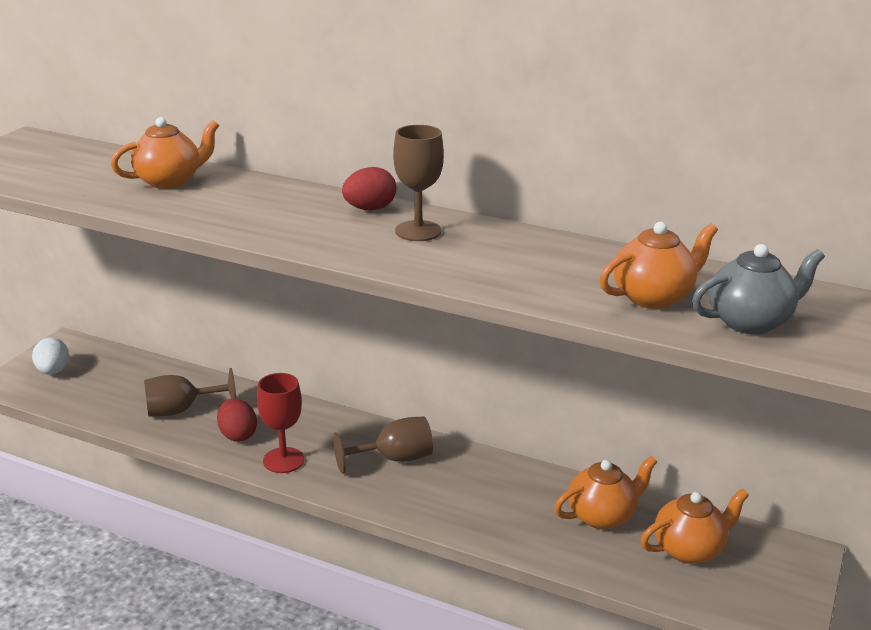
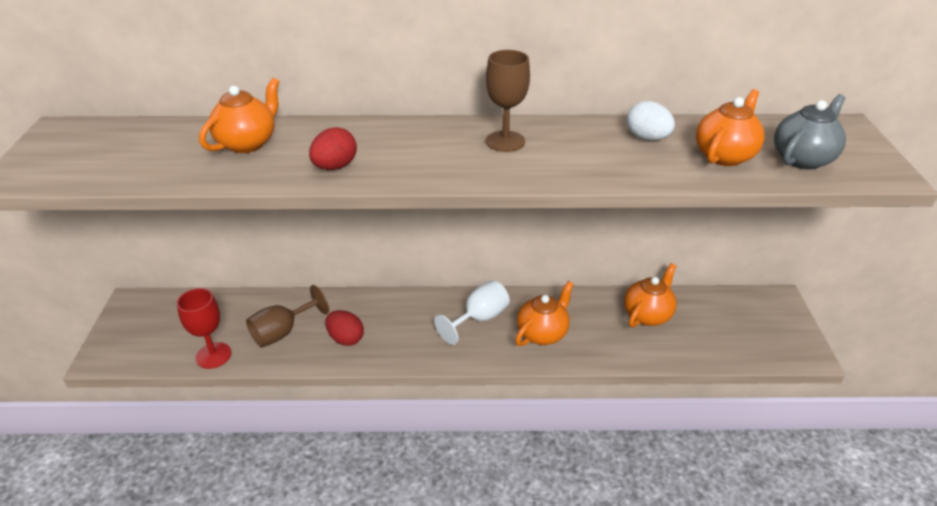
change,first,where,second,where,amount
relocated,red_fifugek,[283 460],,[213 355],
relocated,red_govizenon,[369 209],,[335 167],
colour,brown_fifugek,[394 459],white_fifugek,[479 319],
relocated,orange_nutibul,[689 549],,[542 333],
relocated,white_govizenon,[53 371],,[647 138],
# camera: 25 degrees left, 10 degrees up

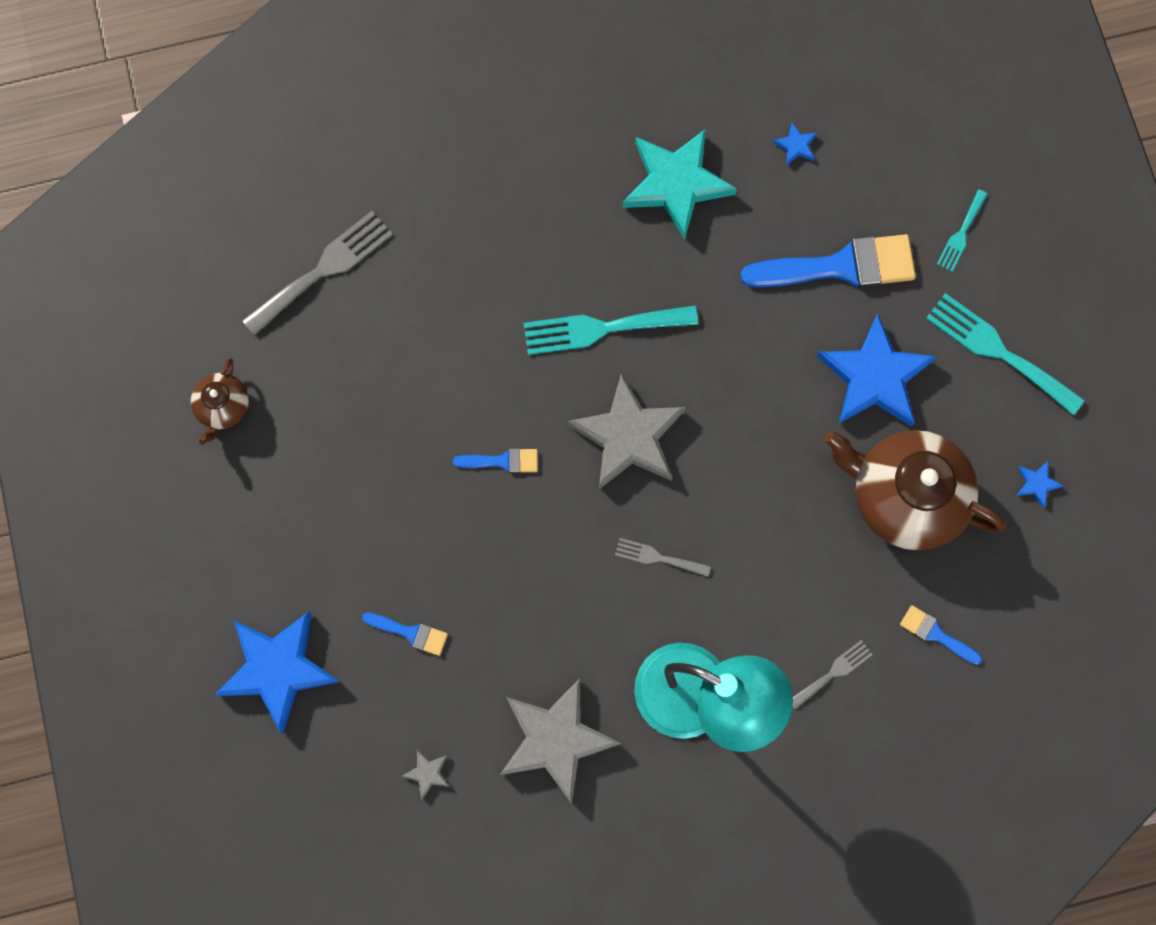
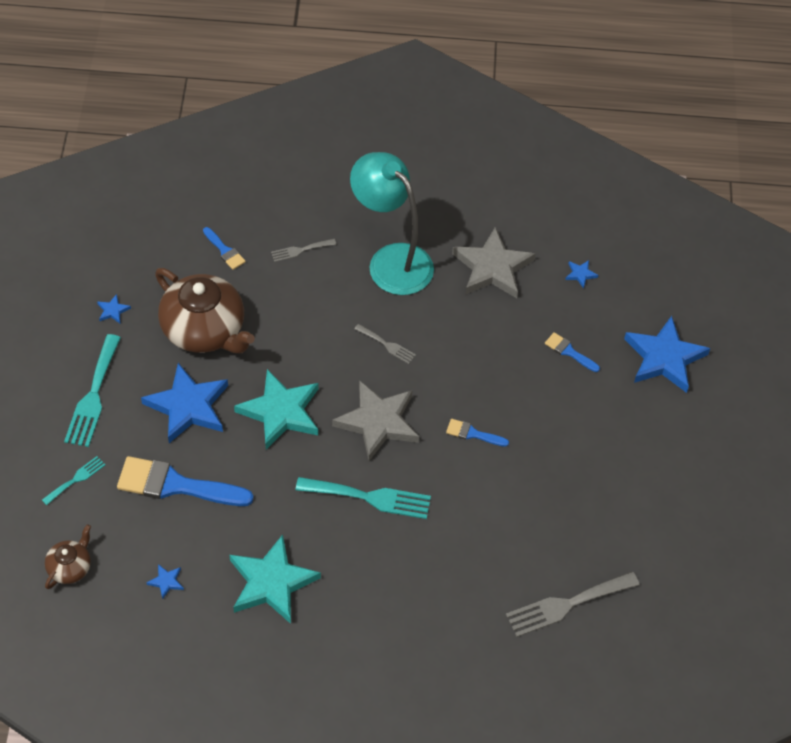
change,first,where,second,where,amount
relocated,brown_nutibul,[223 407],,[70 567],
spun,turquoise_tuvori,[998 351],,[93 396],45 degrees clockwise
appeared,,,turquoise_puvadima,[280 412],
colour,grey_puvadima,[427 773],blue_puvadima,[580 274],
# camera: 165 degrees left, 20 degrees down

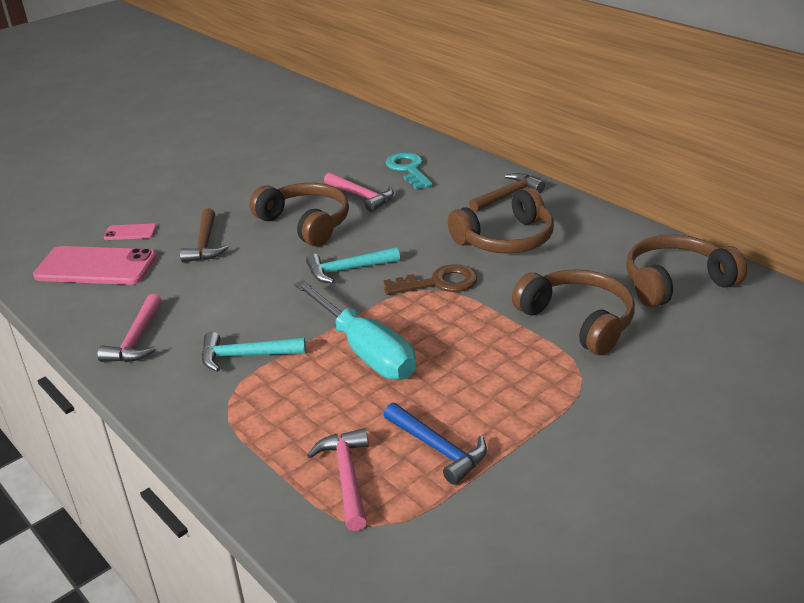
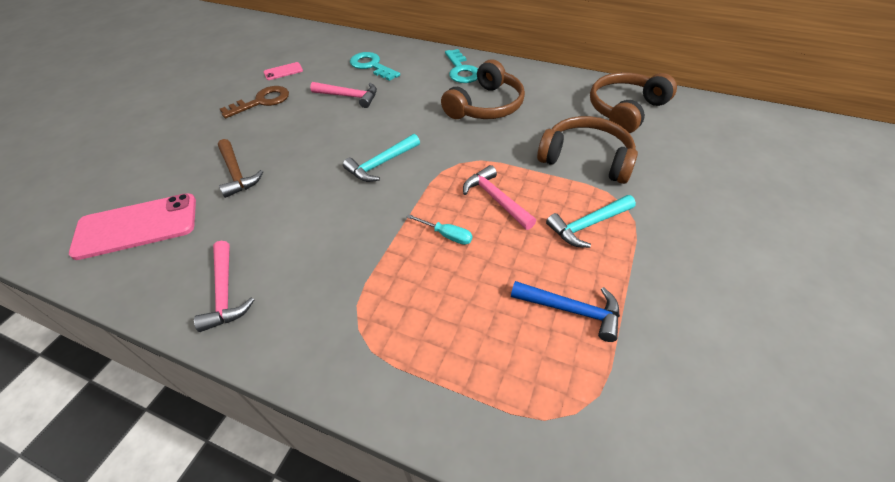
change,first,where,second,where,amount
relocated,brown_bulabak,[438 283],,[262 101],
relocated,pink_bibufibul,[130 232],,[283 71],
size,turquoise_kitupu,[365 350],,[447 235],x0.42
exchanged,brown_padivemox,[508 195],turquoise_bulabak,[461 70],
relocated,pink_padivemox,[346 476],,[495 199],
relocated,turquoise_padivemox,[245 356],,[588 225],
missing,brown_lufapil,[306 223],,,
# camera: 25 degrees left, 15 degrees up

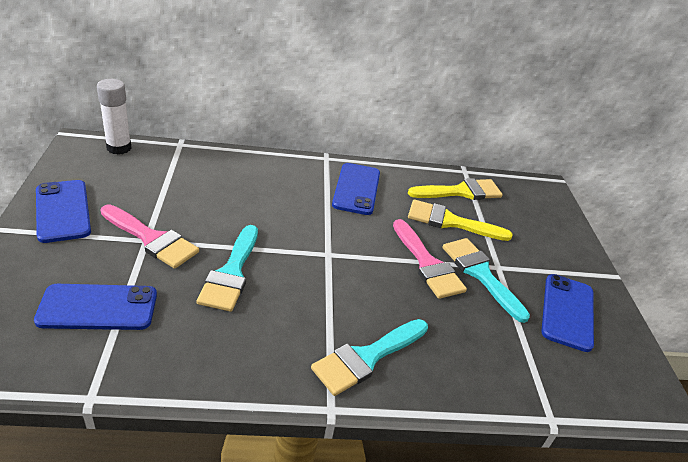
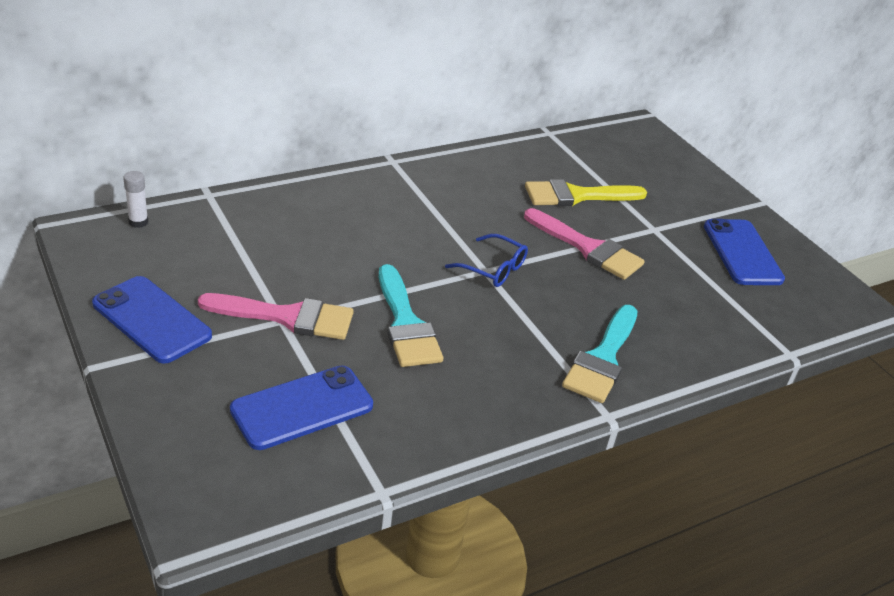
change,first,where,second,where,amount
size,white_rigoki,[119 148],,[138 222],x0.56
appeared,,,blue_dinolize,[493 269],
missing,blue_bibufibul,[356 189],,,
missing,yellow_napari,[461 192],,,
missing,turquoise_napari,[480 274],,,
# camera: 25 degrees left, 0 degrees up

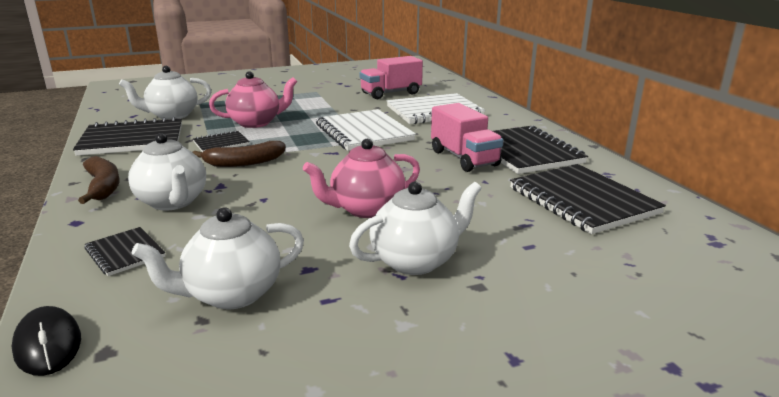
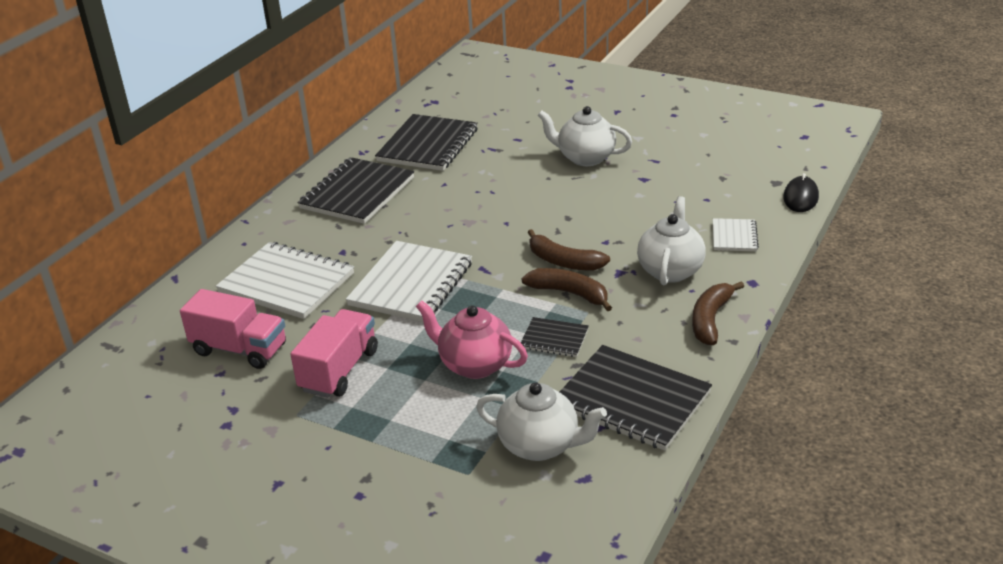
change,first,where,second,where,amount
relocated,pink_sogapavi,[464 158],,[339 370],
appeared,,,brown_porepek,[563 261],
colour,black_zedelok,[125 253],white_zedelok,[734 236],
missing,white_nutibul,[231 294],,,
missing,pink_nutibul,[366 209],,,
# camera: 130 degrees left, 10 degrees up

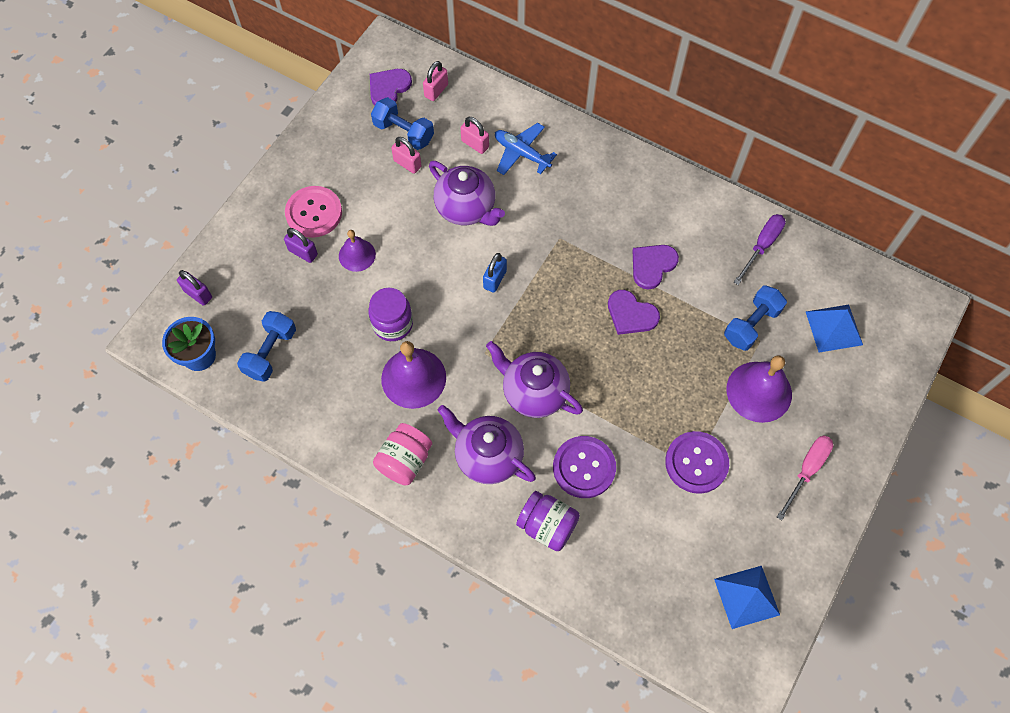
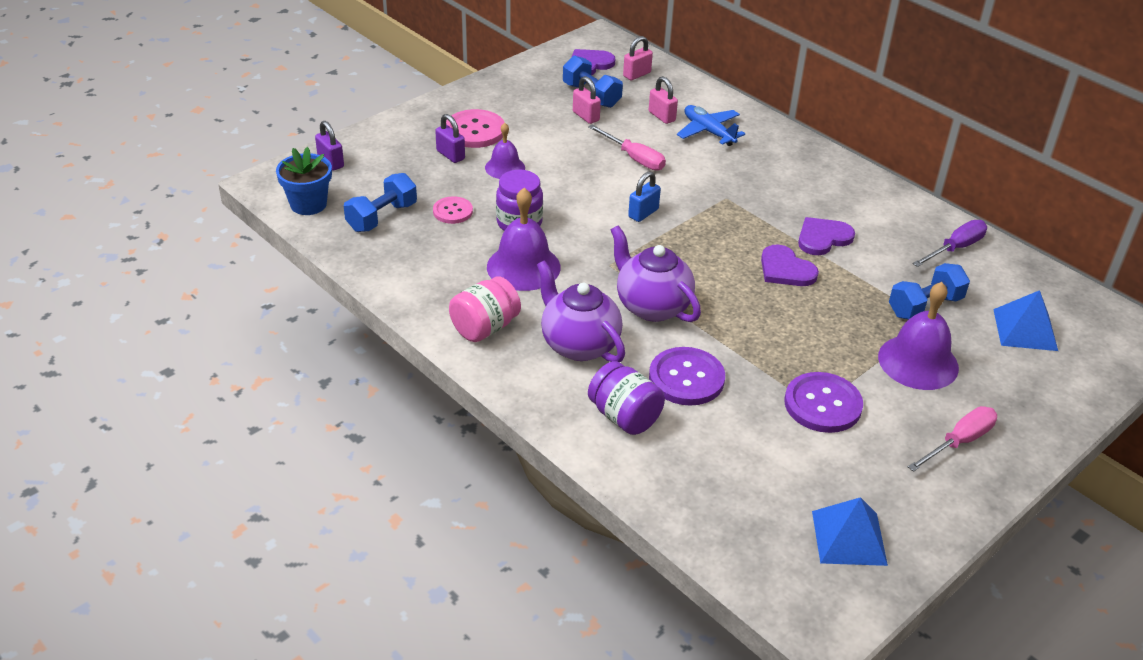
change,first,where,second,where,amount
appeared,,,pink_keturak,[453 211],
exchanged,purple_nutibul,[466 209],pink_kitupu,[634 158],
# camera: 15 degrees right, 25 degrees down

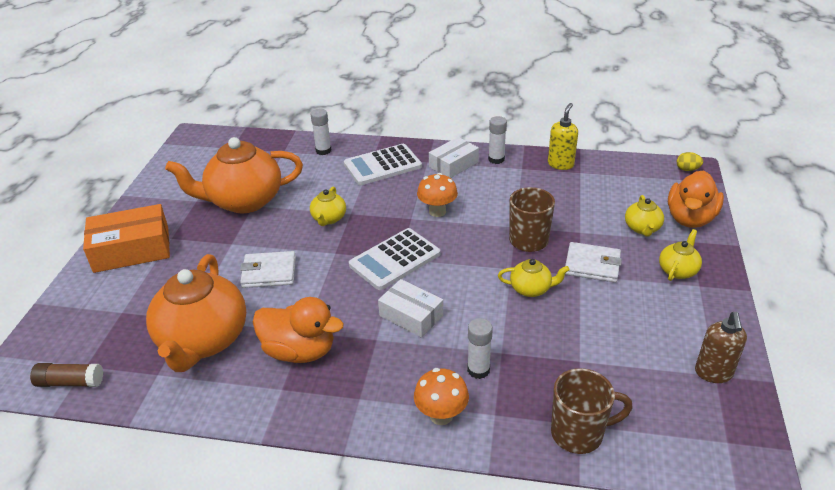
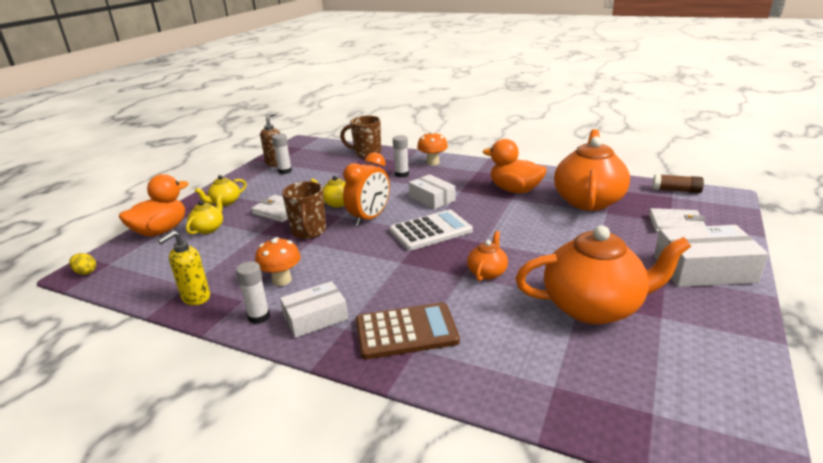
change,first,where,second,where,amount
relocated,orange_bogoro,[437 211],,[282 280],
relocated,white_rigoki,[323 150],,[285 171],
appeared,,,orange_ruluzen,[369 218],
colour,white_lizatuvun,[382 165],brown_lizatuvun,[406 331],
colour,yellow_nutibul,[329 219],orange_nutibul,[487 272],
relocated,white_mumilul,[269 272],,[676 225],
colour,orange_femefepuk,[132 249],white_femefepuk,[703 269],
# camera: 165 degrees left, 10 degrees down

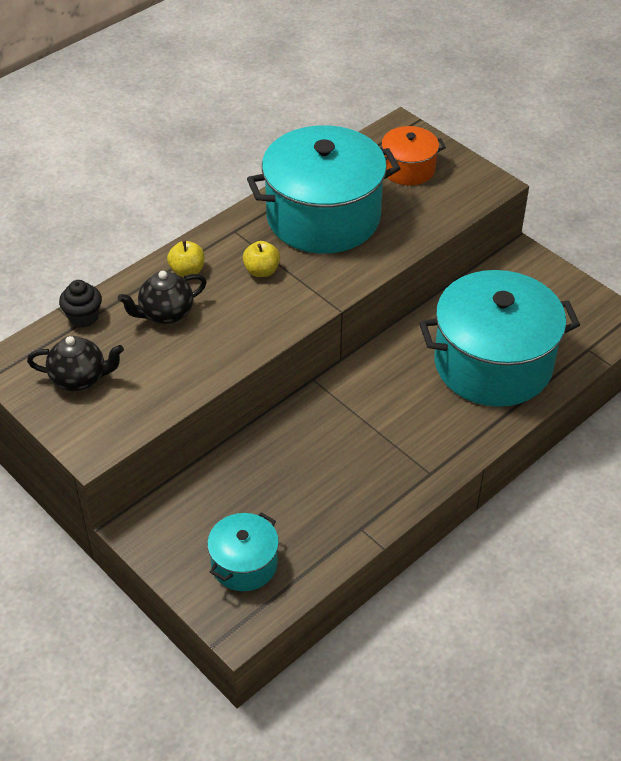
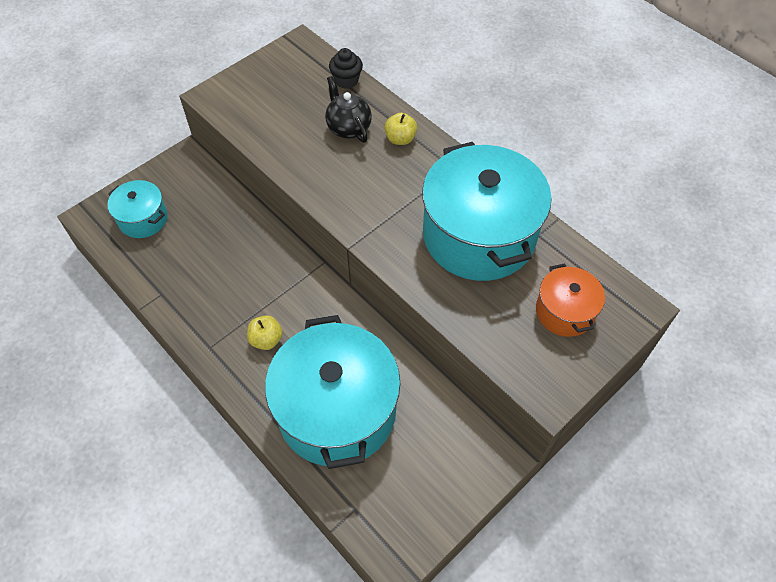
change,first,where,second,where,amount
relocated,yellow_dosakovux,[261 271],,[266 340],
missing,black_nutibul,[80 379],,,
# camera: 90 degrees right, 10 degrees up

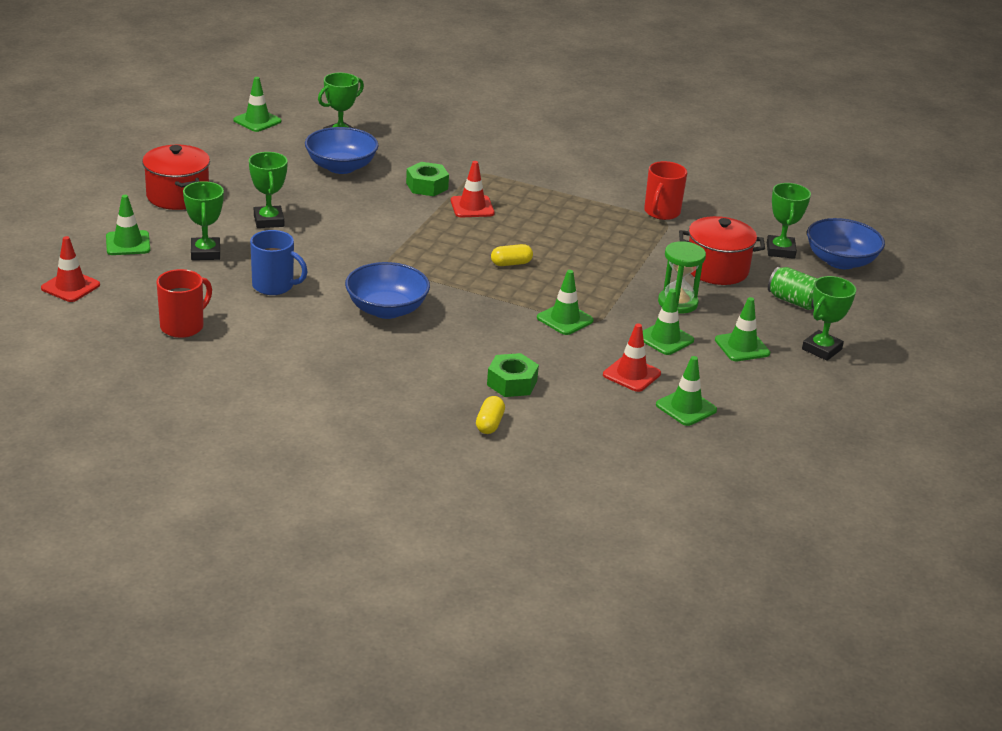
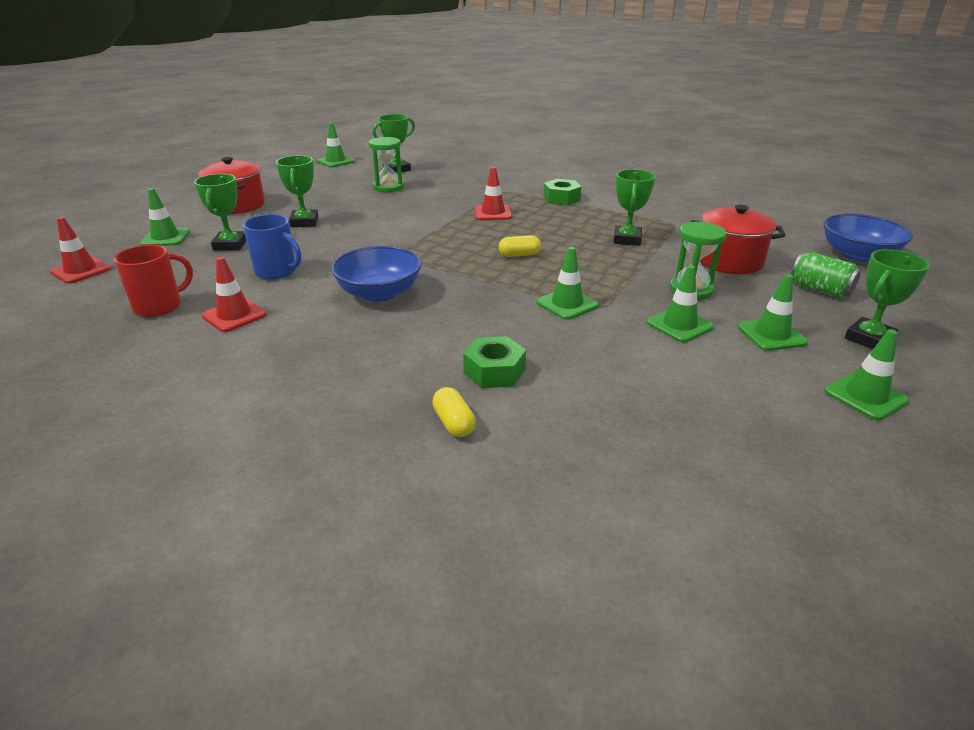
change,first,where,second,where,amount
relocated,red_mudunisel,[631 374],,[234 315],
exchanged,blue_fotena,[341 167],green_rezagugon,[388 187],
spun,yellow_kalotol,[489 424],,[454 423],45 degrees counterclockwise
relocated,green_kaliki,[427 186],,[561 199],
relocated,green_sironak,[780 250],,[627 239],
relocated,green_mudunisel,[686 407],,[865 396],
missing,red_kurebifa,[661 212],,,
# camera: 10 degrees right, 0 degrees up

